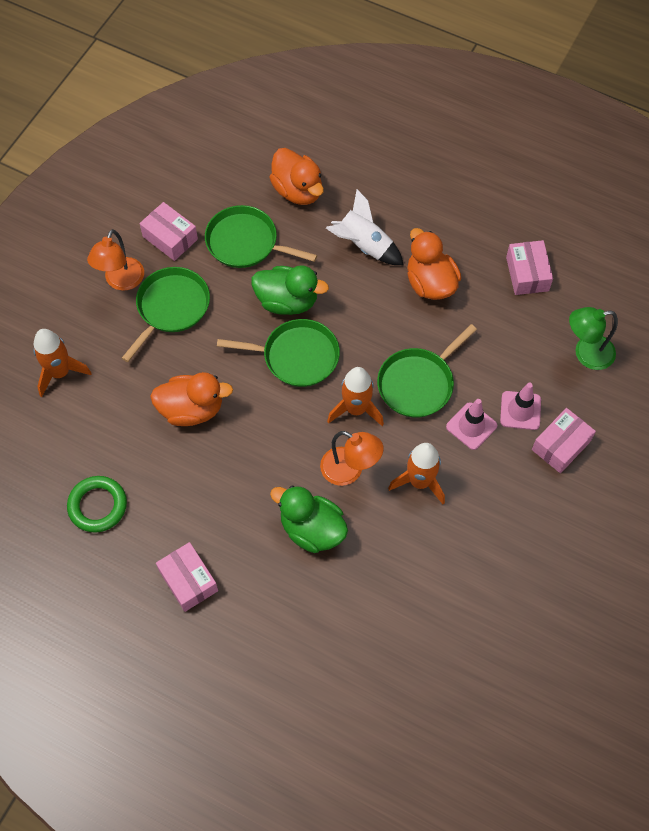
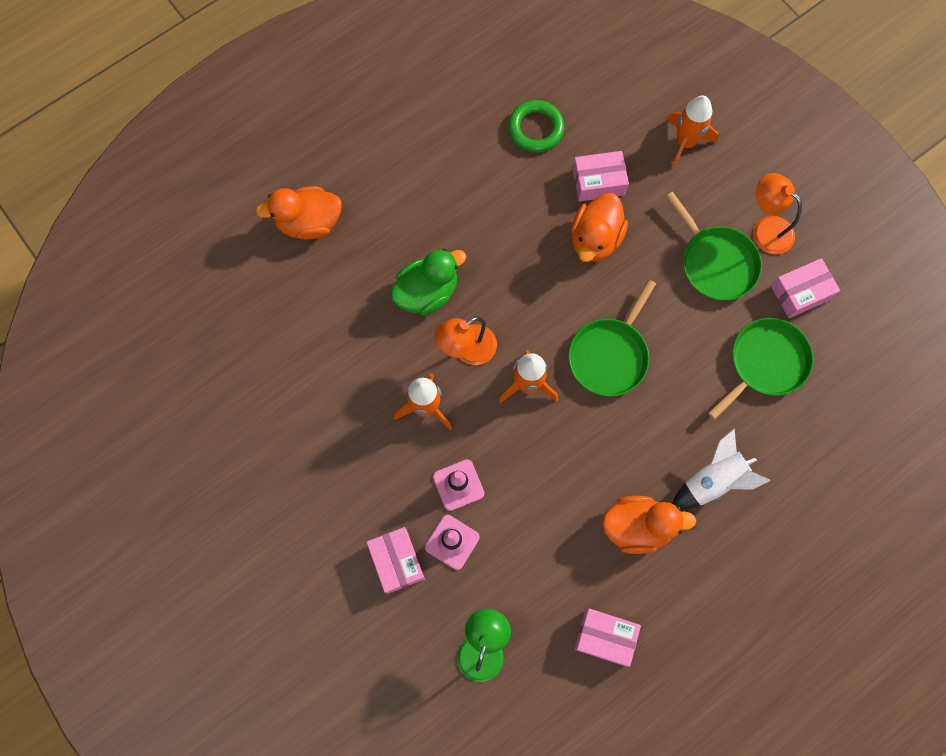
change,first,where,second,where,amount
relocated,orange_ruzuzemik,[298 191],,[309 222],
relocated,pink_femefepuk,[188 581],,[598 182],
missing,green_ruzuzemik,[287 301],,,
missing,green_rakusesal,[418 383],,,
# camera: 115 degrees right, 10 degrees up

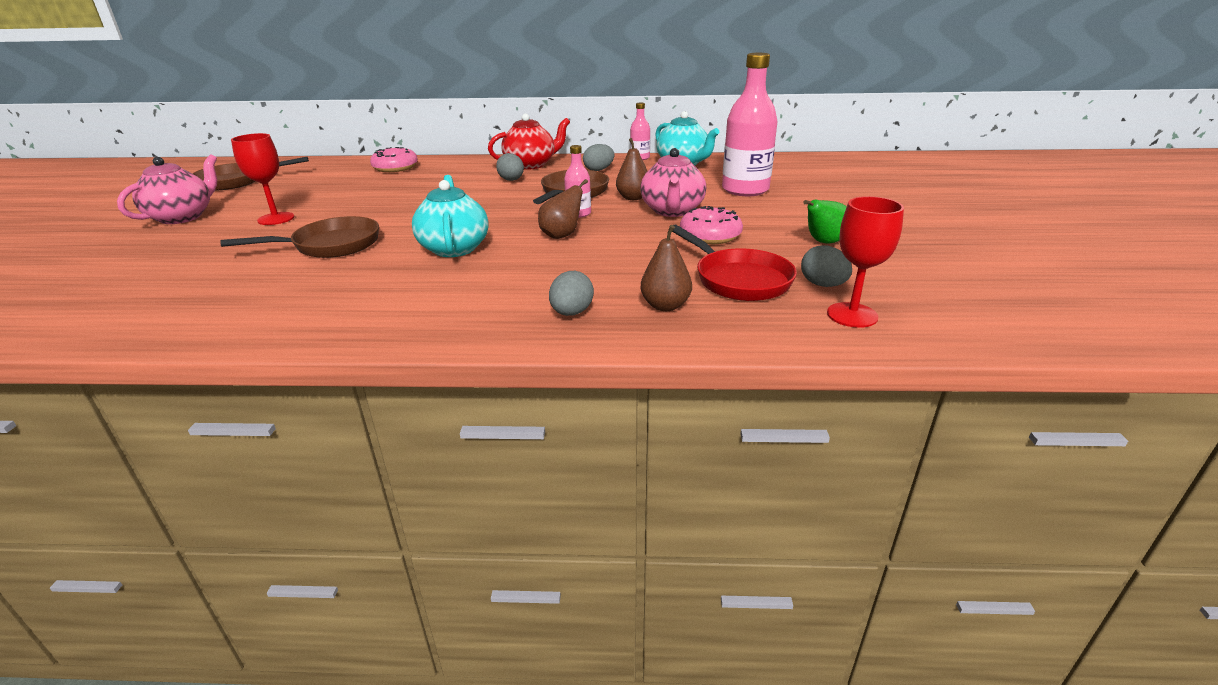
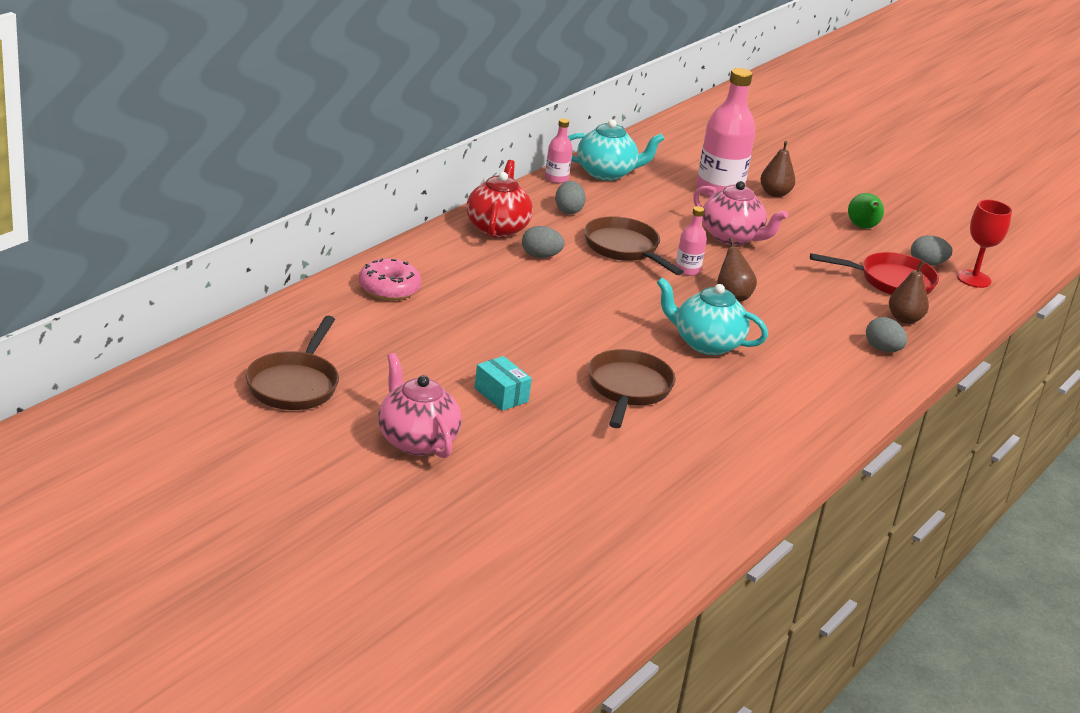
change,first,where,second,where,amount
exchanged,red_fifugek,[276 219],turquoise_femefepuk,[501 395],
relocated,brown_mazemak,[633 198],,[774 193],
missing,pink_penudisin,[710 236],,,
# camera: 60 degrees left, 0 degrees up

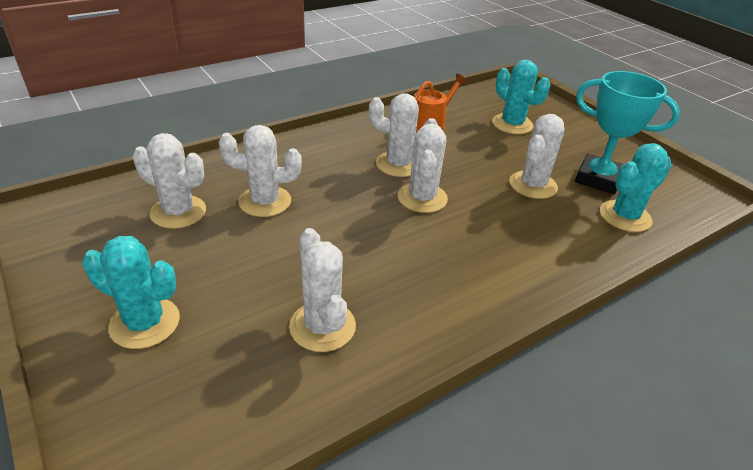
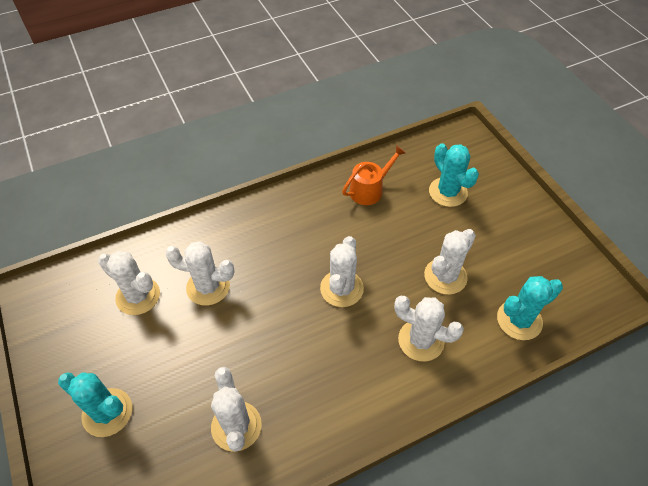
change,first,where,second,where,amount
relocated,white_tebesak,[398 164],,[421 340],
missing,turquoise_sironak,[598 179],,,
# camera: 10 degrees right, 15 degrees up

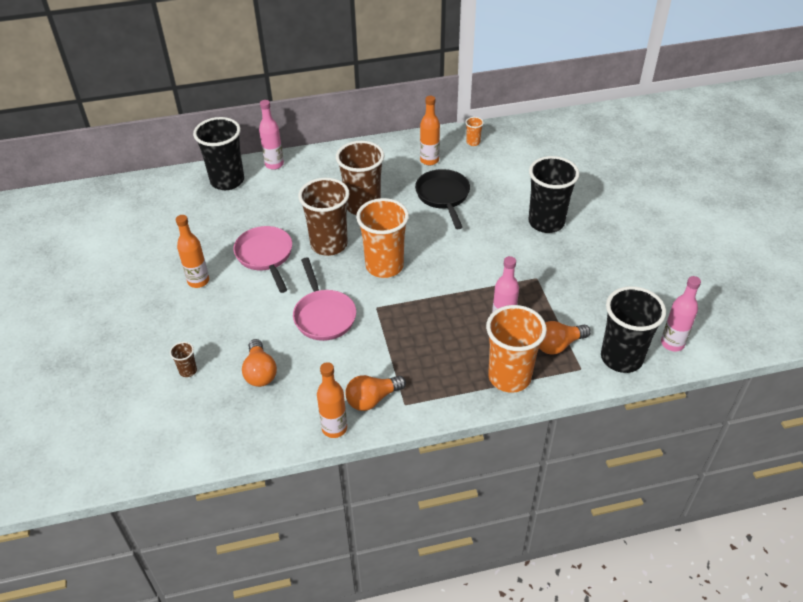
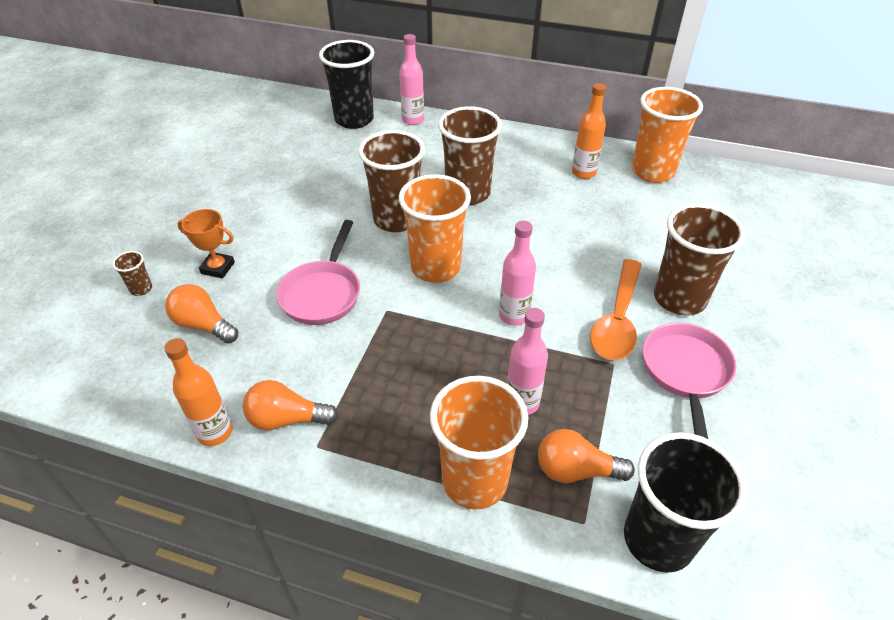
change,first,where,second,where,amount
spun,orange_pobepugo,[260 372],,[203 325],105 degrees clockwise
appeared,,,orange_sironak,[218 268],
relocated,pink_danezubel,[672 343],,[514 316],
appeared,,,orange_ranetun,[617 320],
size,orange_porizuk,[473 142],,[652 172],x2.37
relocated,pink_rakusesal,[265 256],,[685 373],
colour,black_porizuk,[546 222],brown_porizuk,[679 299],
missing,orange_danezubel,[198 281],,,
missing,black_rakusesal,[443 197],,,
# camera: 30 degrees right, 0 degrees up

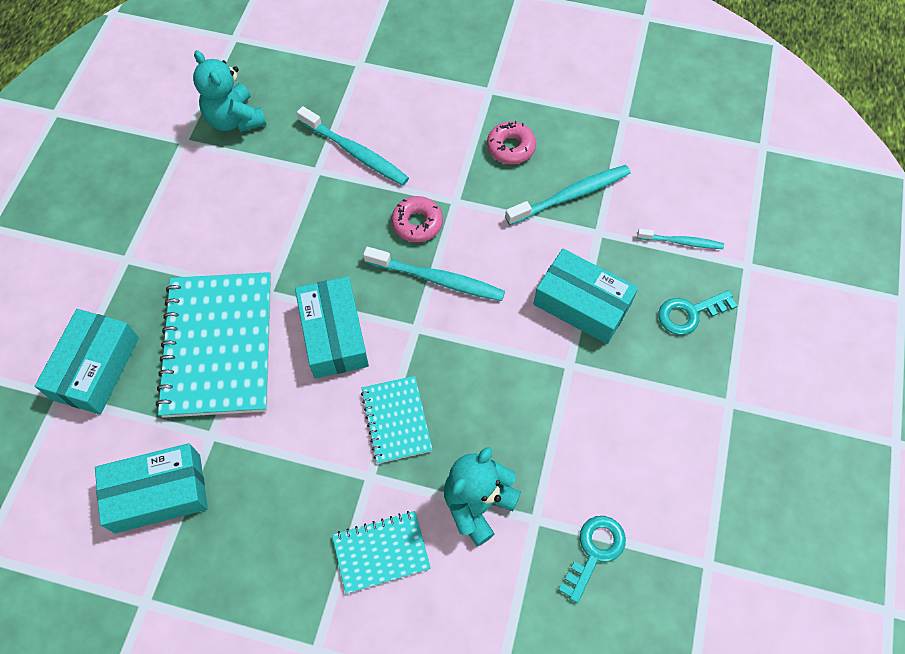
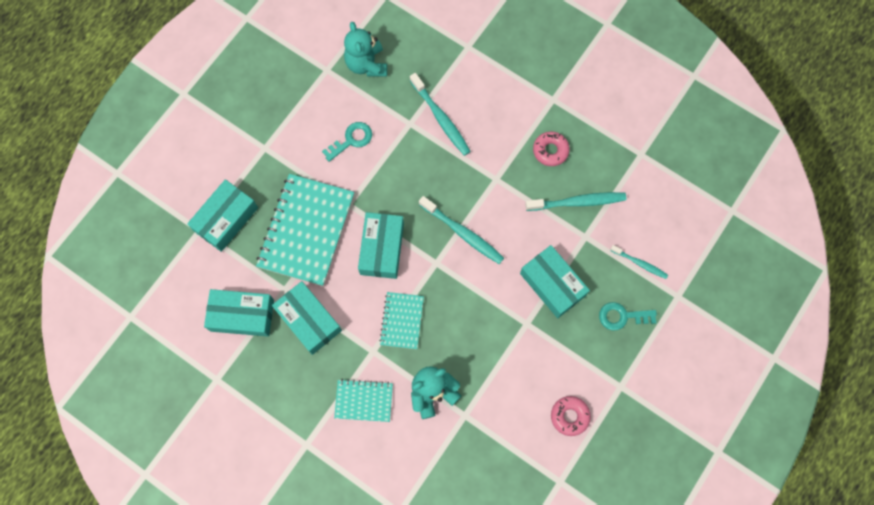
change,first,where,second,where,amount
appeared,,,turquoise_femefepuk,[308 320],
relocated,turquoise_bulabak,[594 551],,[351 140],
relocated,pink_penudisin,[417 223],,[569 416],
# camera: 20 degrees right, 10 degrees up

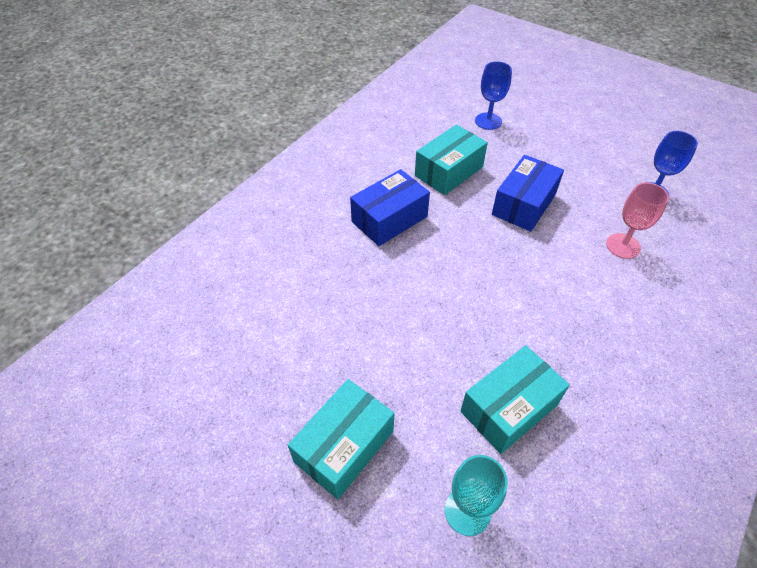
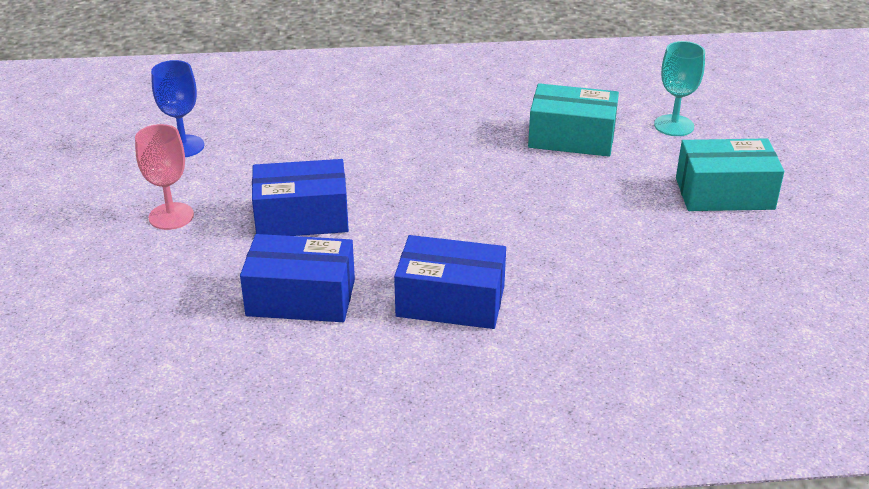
change,first,where,second,where,amount
relocated,pink_fifugek,[623 246],,[171 216],
colour,turquoise_femefepuk,[449 171],blue_femefepuk,[301 297],
missing,blue_fifugek,[488 121],,,
# camera: 130 degrees left, 15 degrees down

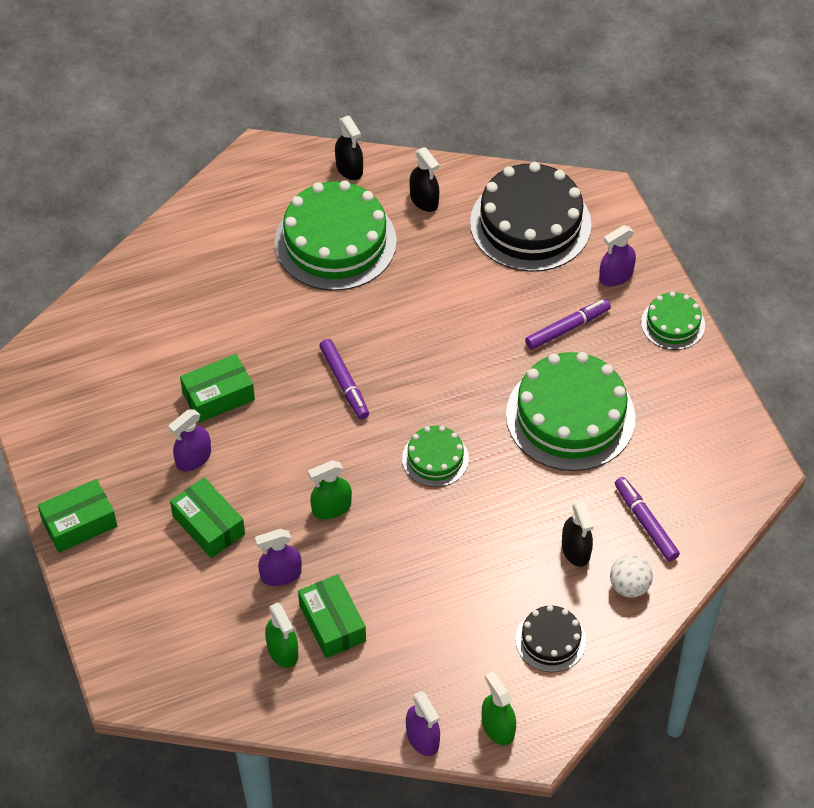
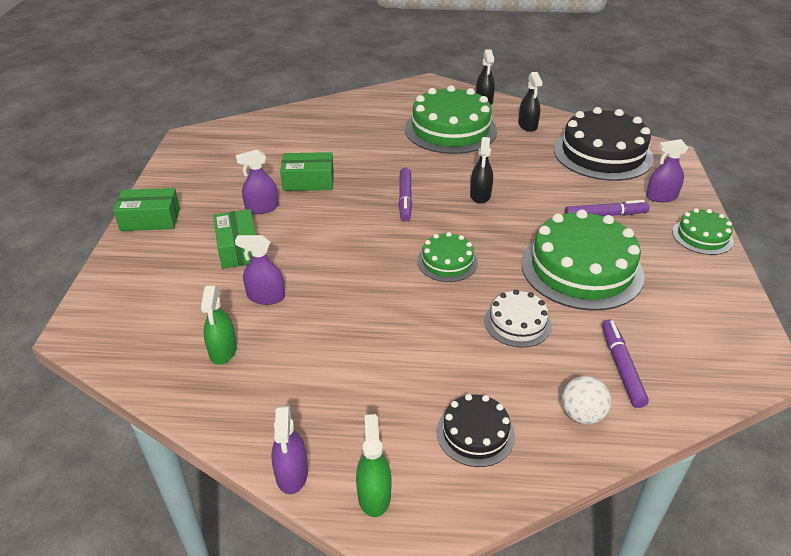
change,first,where,second,where,amount
relocated,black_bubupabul,[576 550],,[480 195],
appeared,,,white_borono,[517 323],
missing,green_femefepuk,[332 623],,,
missing,green_bubupabul,[331 507],,,
# camera: 25 degrees right, 15 degrees down

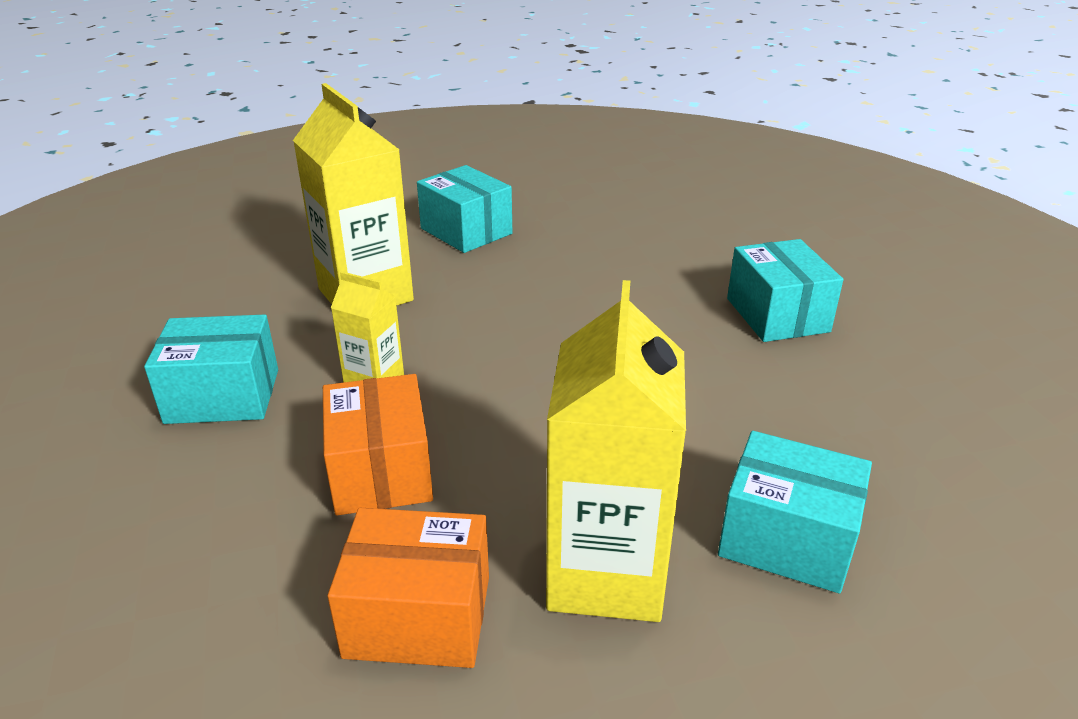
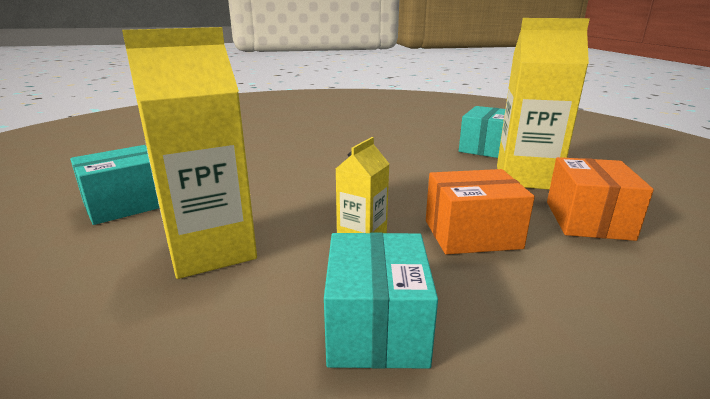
change,first,where,second,where,amount
missing,turquoise_femefepuk,[777 315],,,
# camera: 85 degrees left, 10 degrees down

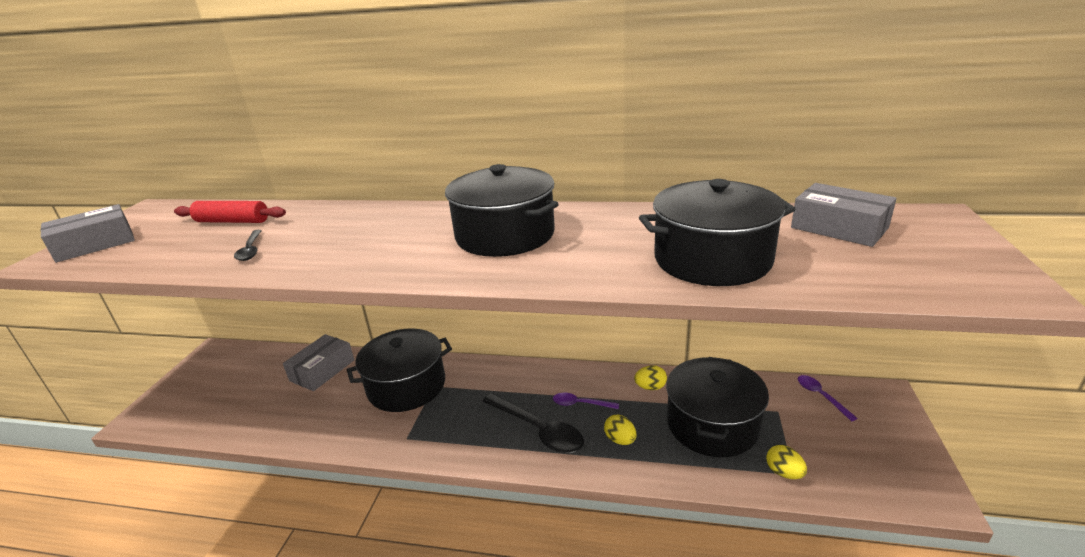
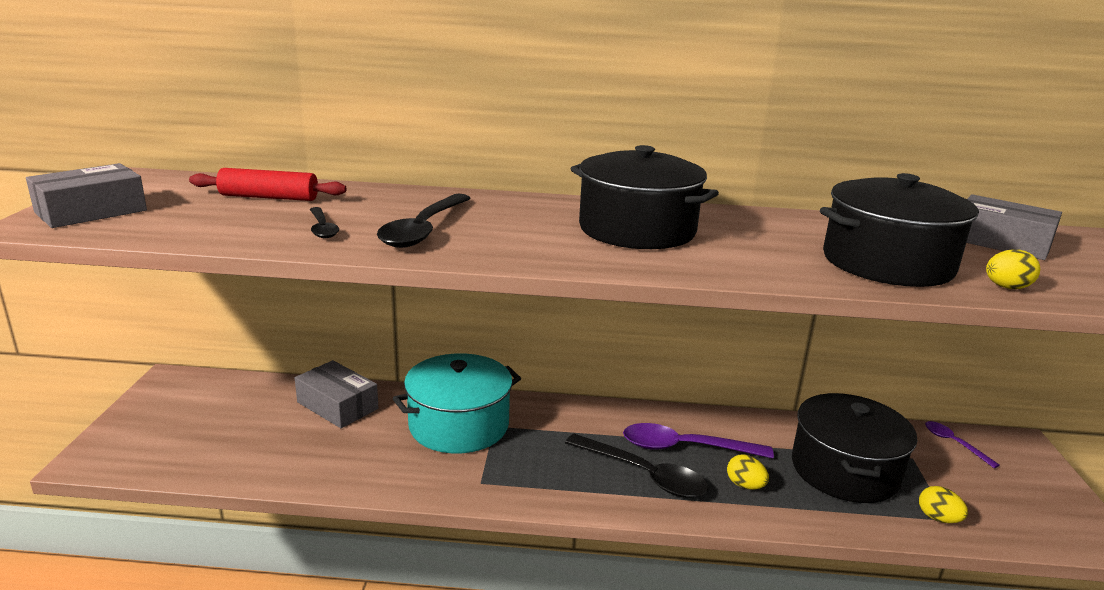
change,first,where,second,where,amount
spun,grey_femefepuk,[322 370],,[337 405],75 degrees counterclockwise
appeared,,,black_ranetun,[423 230],
colour,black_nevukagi,[406 386],turquoise_nevukagi,[459 425],
size,purple_ranetun,[580 404],,[685 448],x1.84
relocated,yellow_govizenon,[650 387],,[1006 287],
# camera: 10 degrees left, 5 degrees down

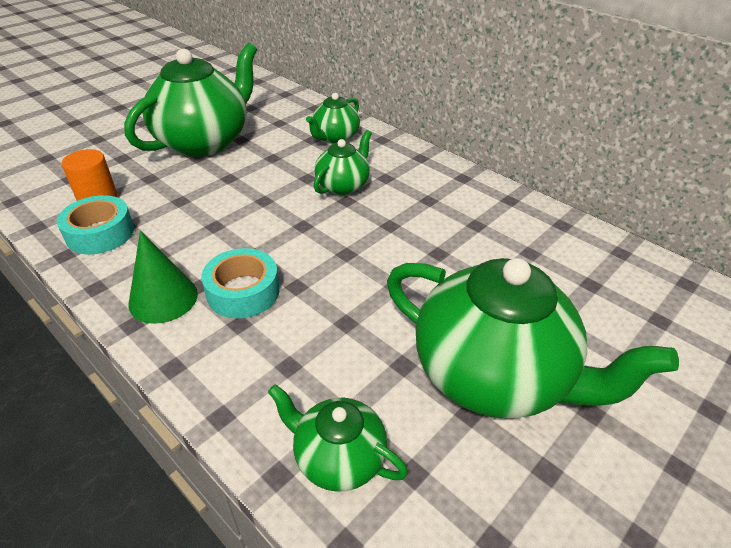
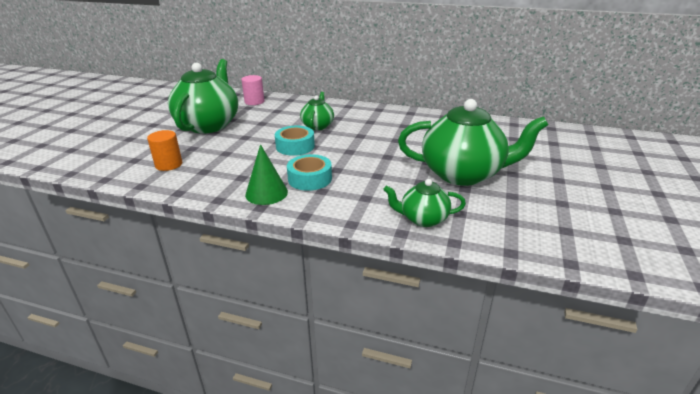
change,first,where,second,where,amount
appeared,,,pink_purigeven,[254 102],
relocated,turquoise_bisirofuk,[100 233],,[295 146],
missing,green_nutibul,[335 137],,,
# camera: 25 degrees left, 10 degrees down

